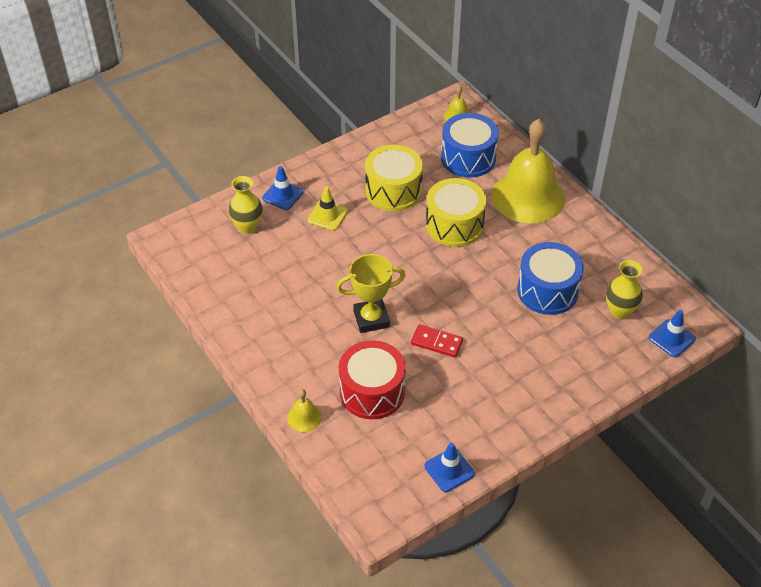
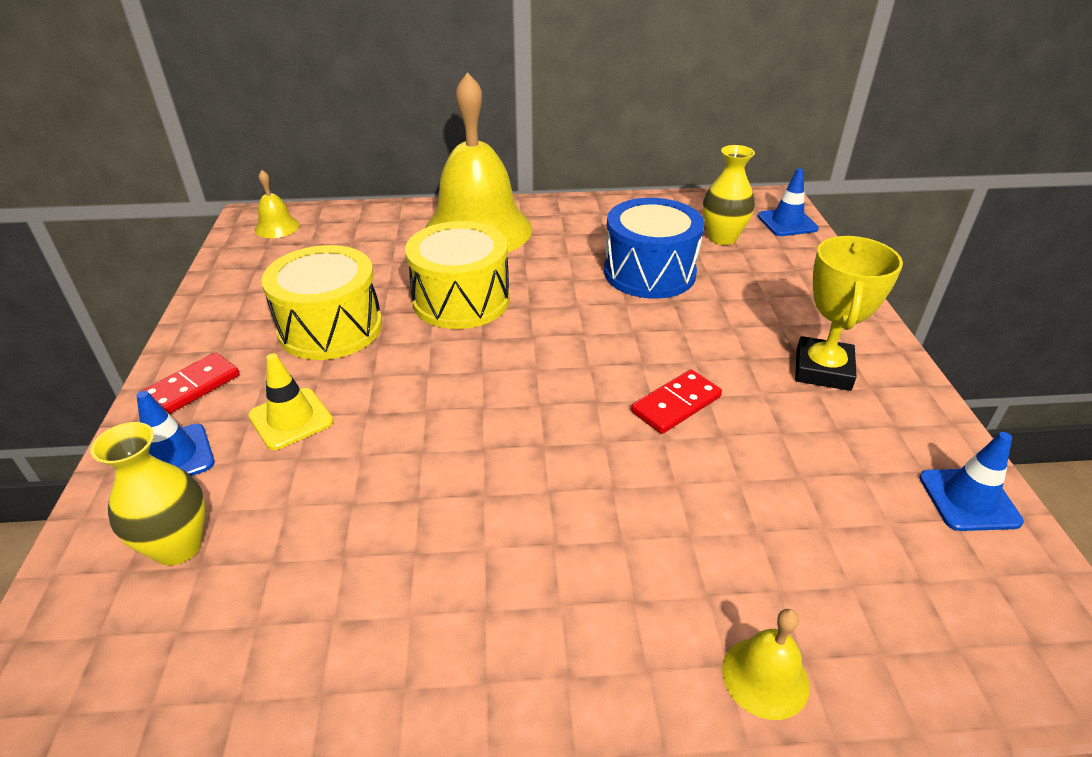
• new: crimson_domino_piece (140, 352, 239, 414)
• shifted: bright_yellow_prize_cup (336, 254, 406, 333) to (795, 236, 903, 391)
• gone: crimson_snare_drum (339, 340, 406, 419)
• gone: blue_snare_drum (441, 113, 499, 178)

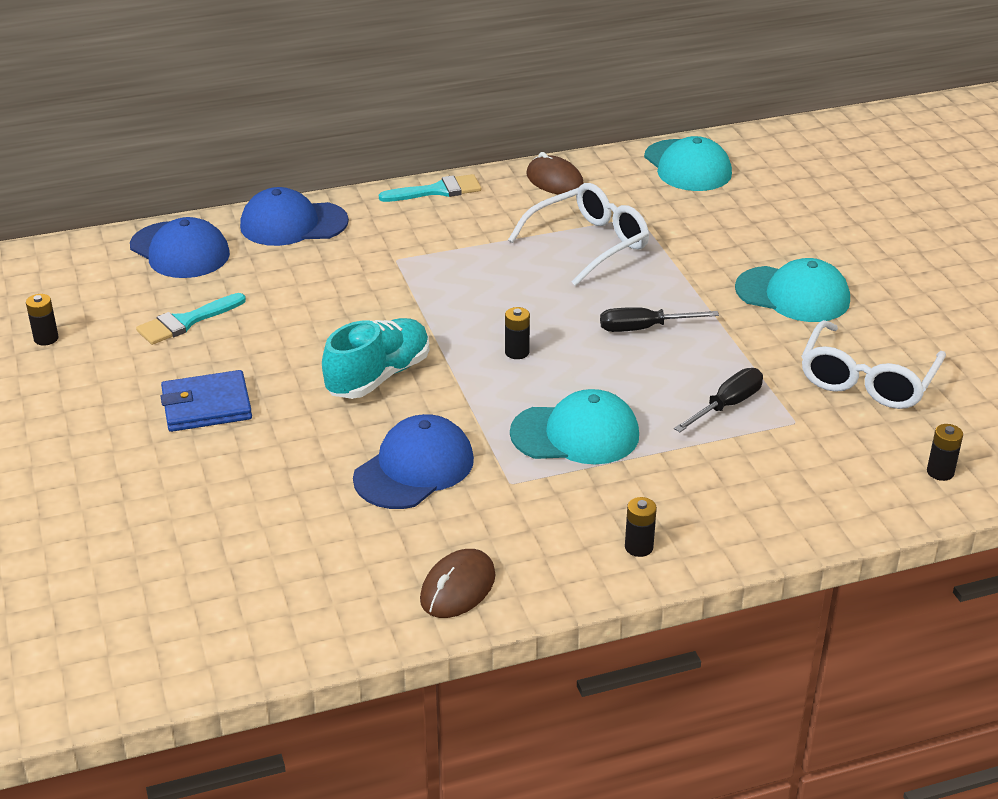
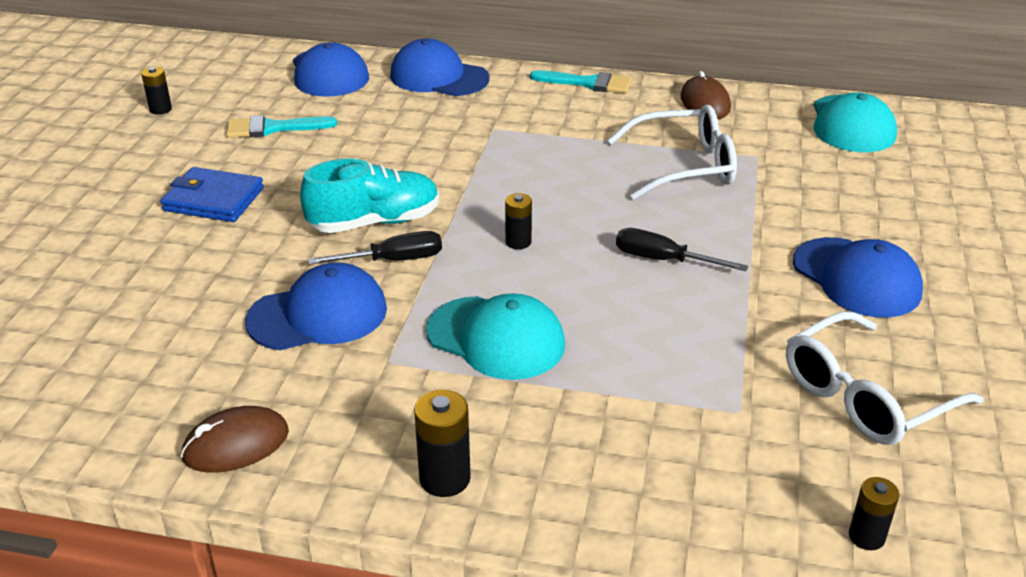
• shifted: black_hand_screwdriver (674, 368, 763, 432) to (308, 231, 442, 265)
• scaled: black_battery (625, 497, 657, 557) = (414, 390, 471, 497) x1.51
• repainted: turquoise_cap (735, 258, 850, 322) to blue_cap (793, 237, 923, 317)

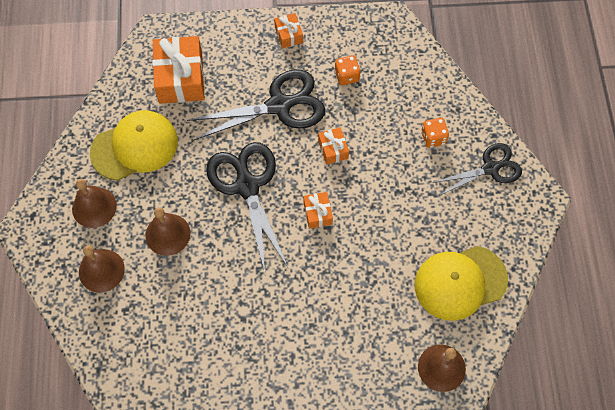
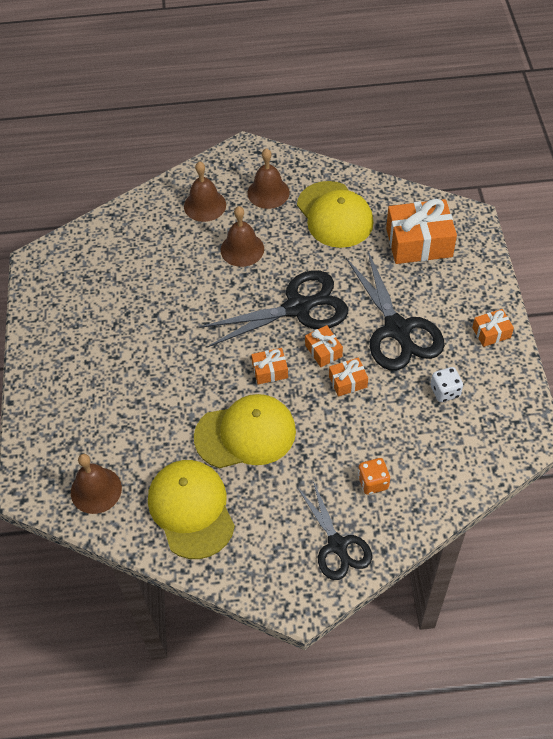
• new: bright_yellow_cap (194, 394, 296, 468)
• new: orange_gift (305, 325, 343, 367)
• repainted: orange_dice (334, 55, 361, 85) to pure_white_dice (431, 367, 463, 402)

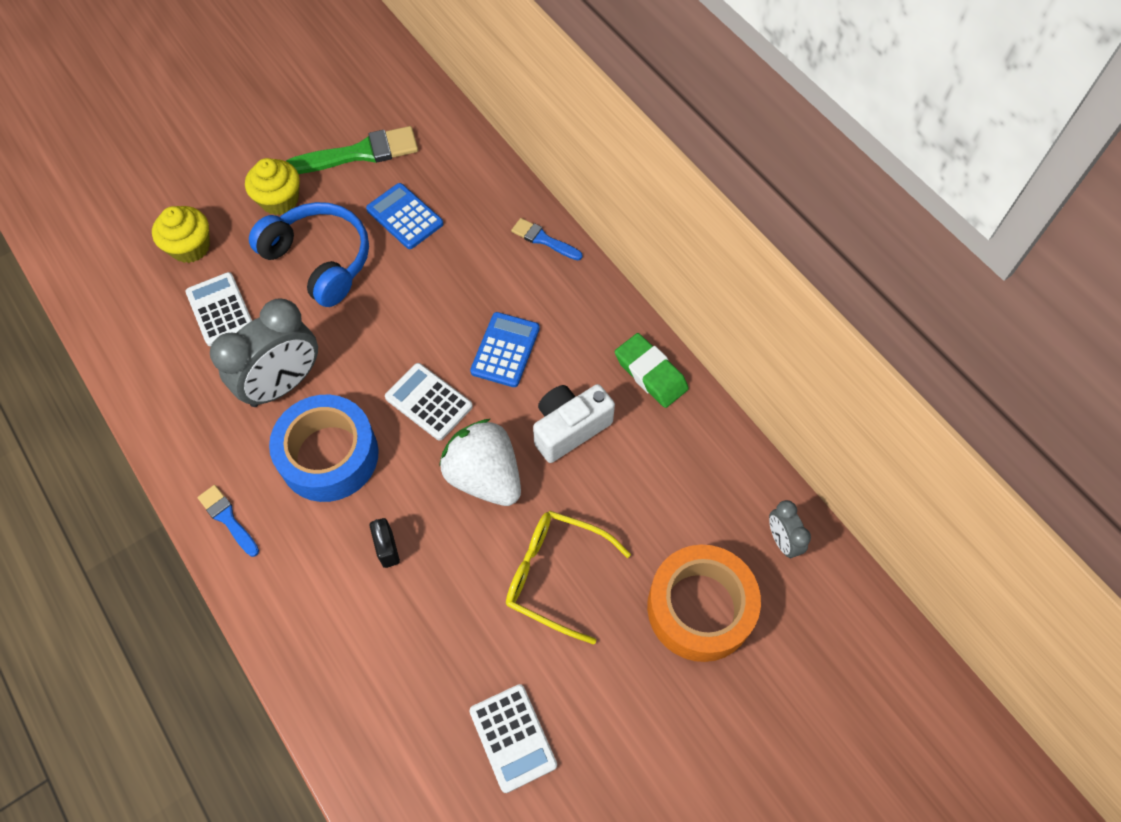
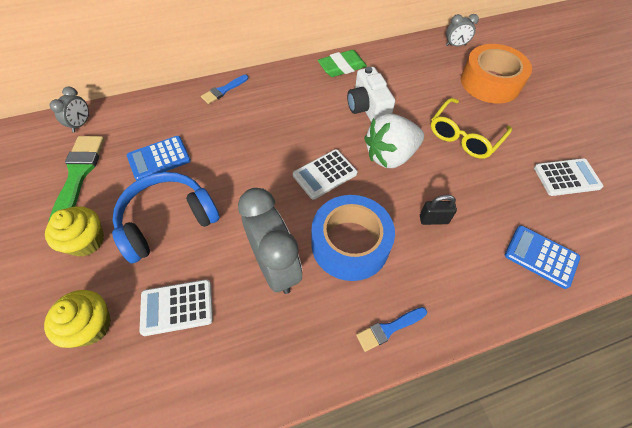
• new: gray_bedside_clock (50, 87, 89, 132)
• shifted: blue_calculator (470, 312, 540, 387) to (505, 226, 580, 289)

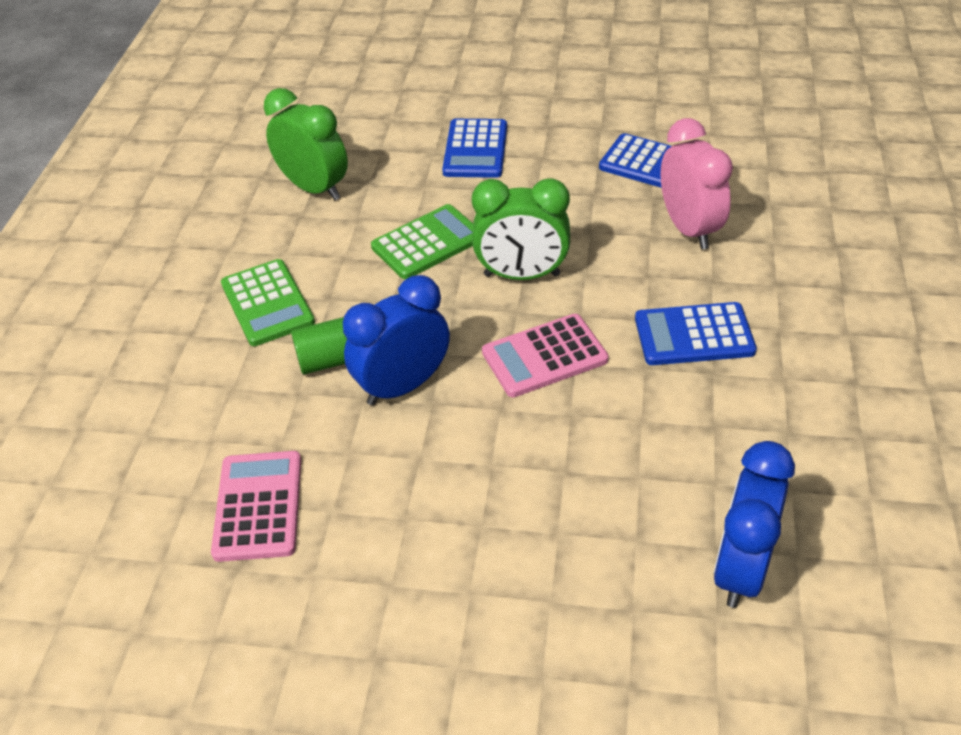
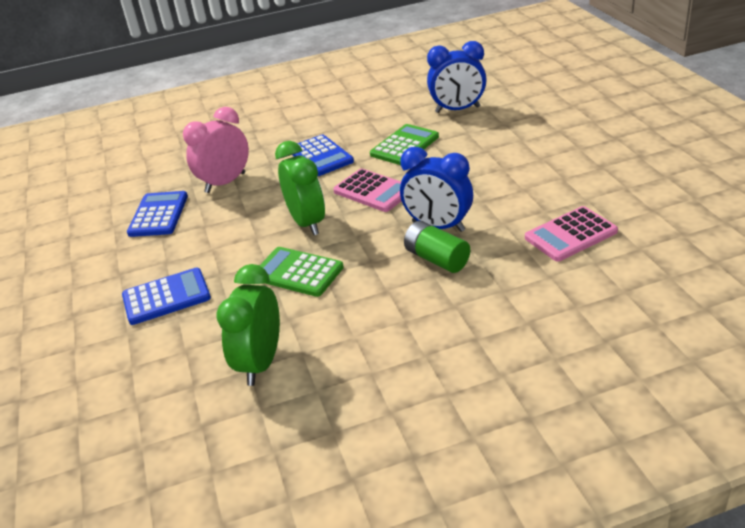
• shifted: leaf-green_calculator (221, 259, 315, 346) to (370, 124, 439, 165)

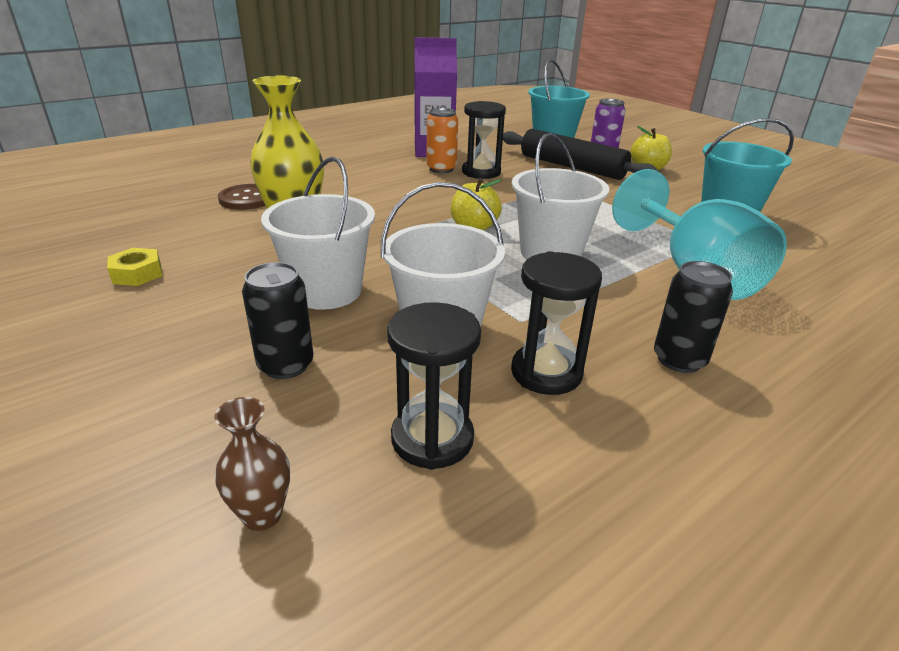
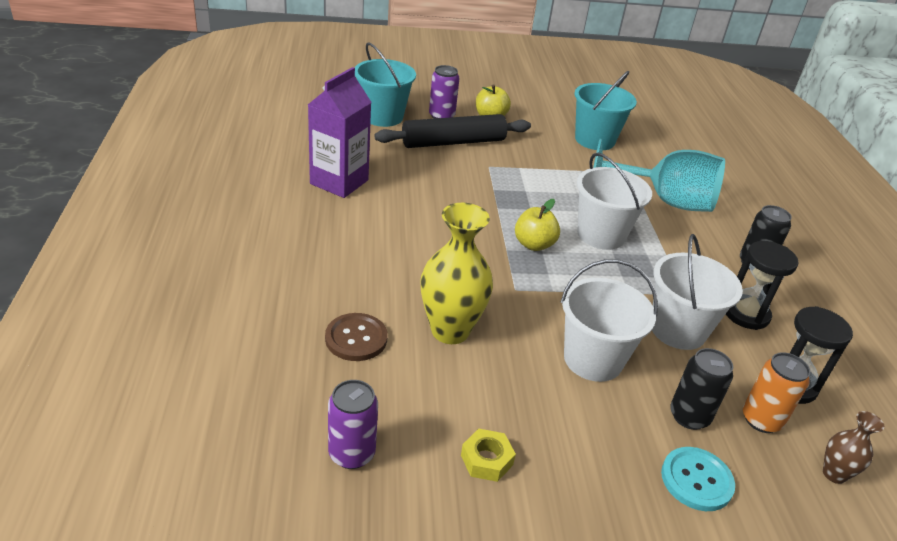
• new: royal_purple_can (328, 380, 378, 469)
• new: turquoise_button (661, 447, 735, 511)
• shifted: orange_can (427, 108, 458, 173) to (743, 352, 810, 433)
• gone: black_sand_timer (462, 101, 506, 179)

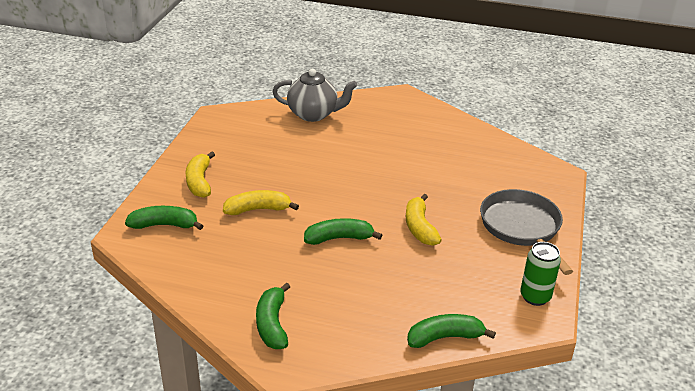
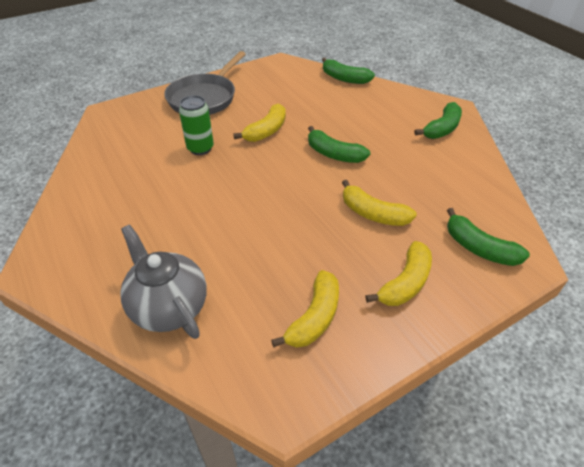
• shifted: leaf-green_can (520, 242, 561, 306) to (179, 95, 214, 155)
• new: bright_yellow_banana_fruit (271, 270, 339, 348)

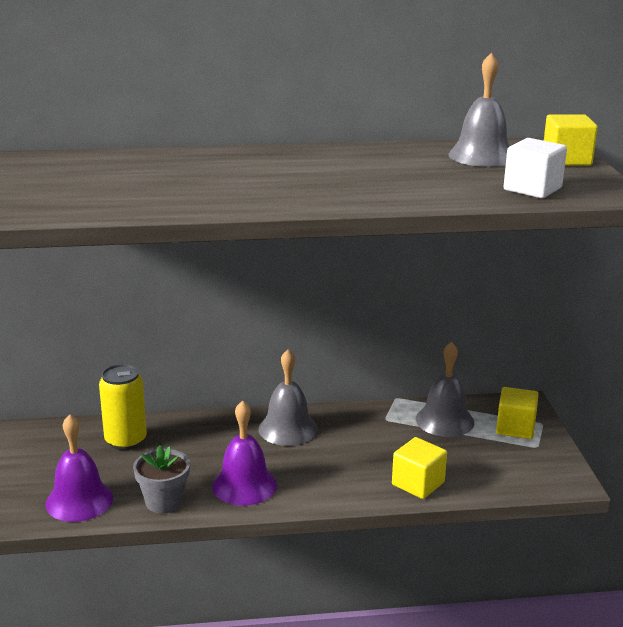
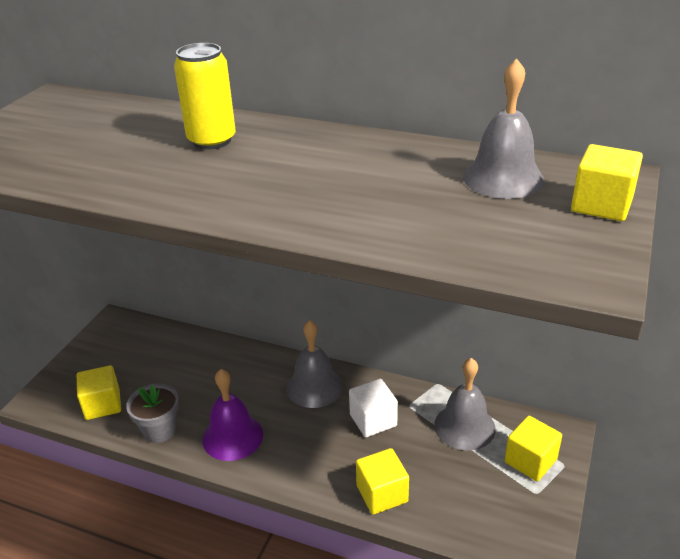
• swapped: royal_purple_bell (45, 414, 113, 522) to bright_yellow_block (77, 365, 121, 420)
• shifted: bright_yellow_can (99, 364, 147, 450) to (174, 43, 236, 150)
• shifted: pure_white_block (504, 138, 567, 198) to (349, 379, 398, 437)

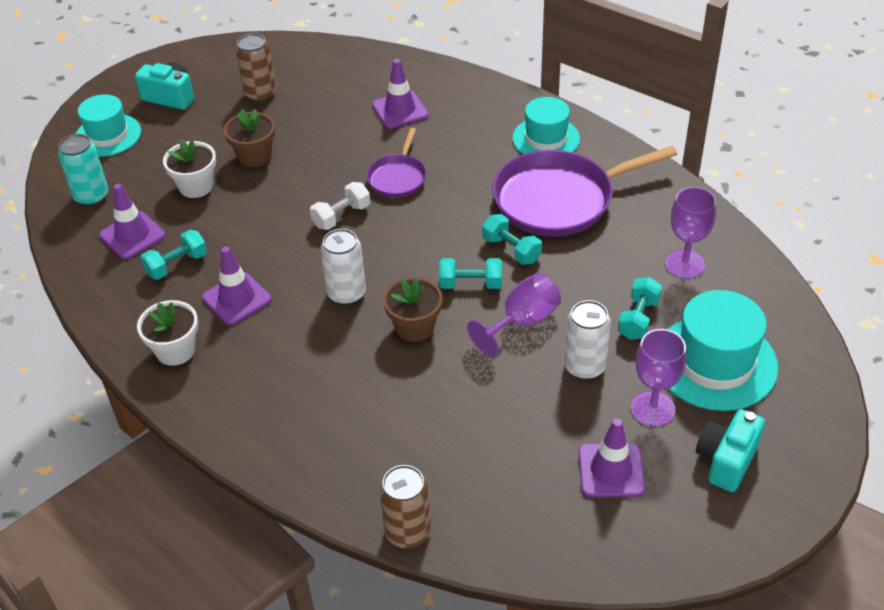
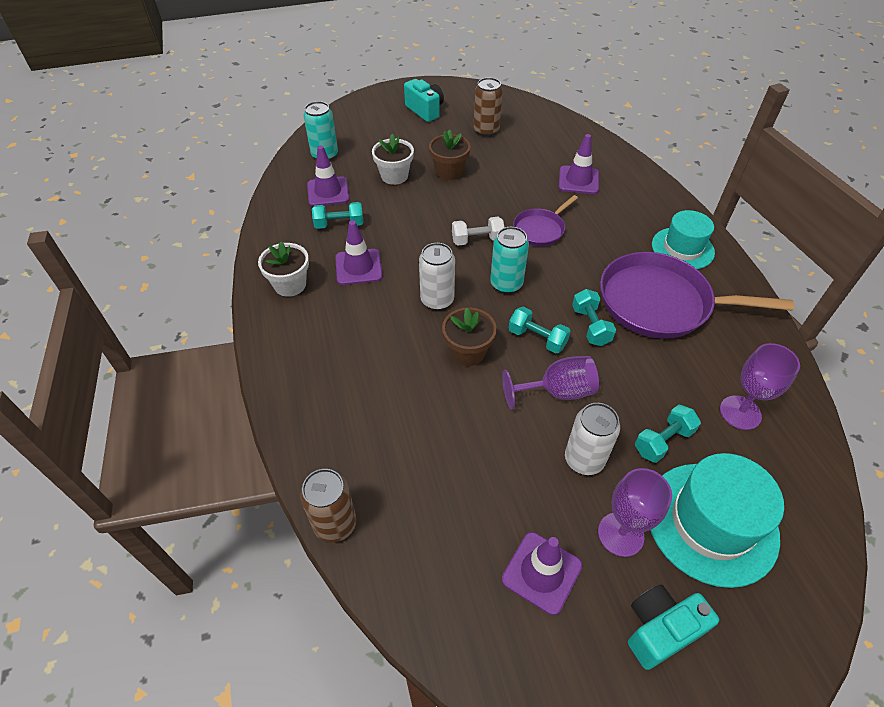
• new: turquoise_can (490, 227, 529, 294)
• gone: turquoise_hat (76, 94, 141, 157)

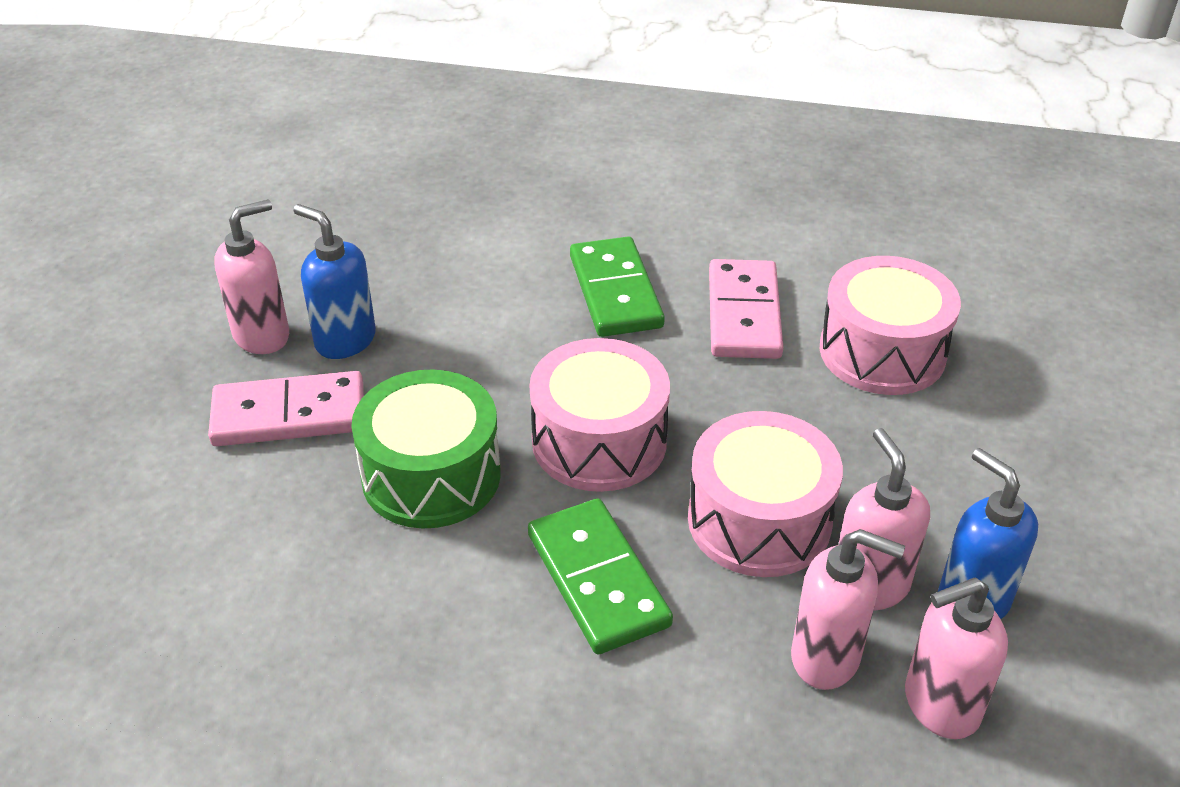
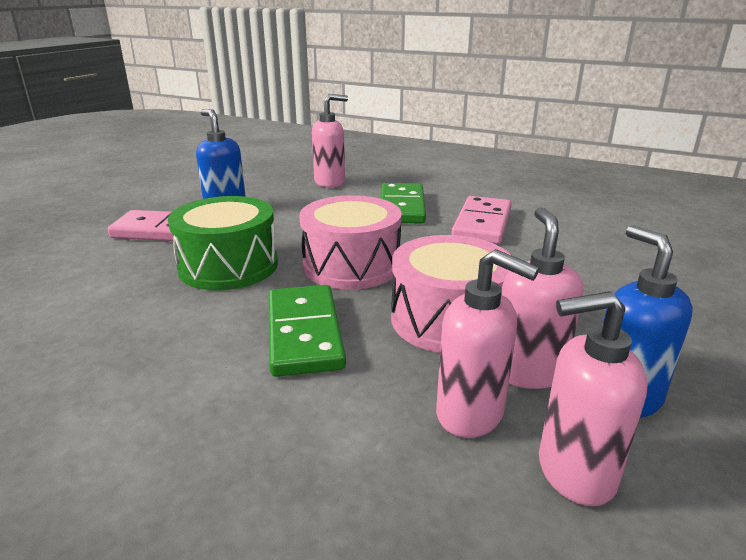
• shifted: pink_pump_bottle (214, 199, 289, 354) to (312, 94, 348, 187)
• gone: pink_snare_drum (820, 256, 961, 395)

